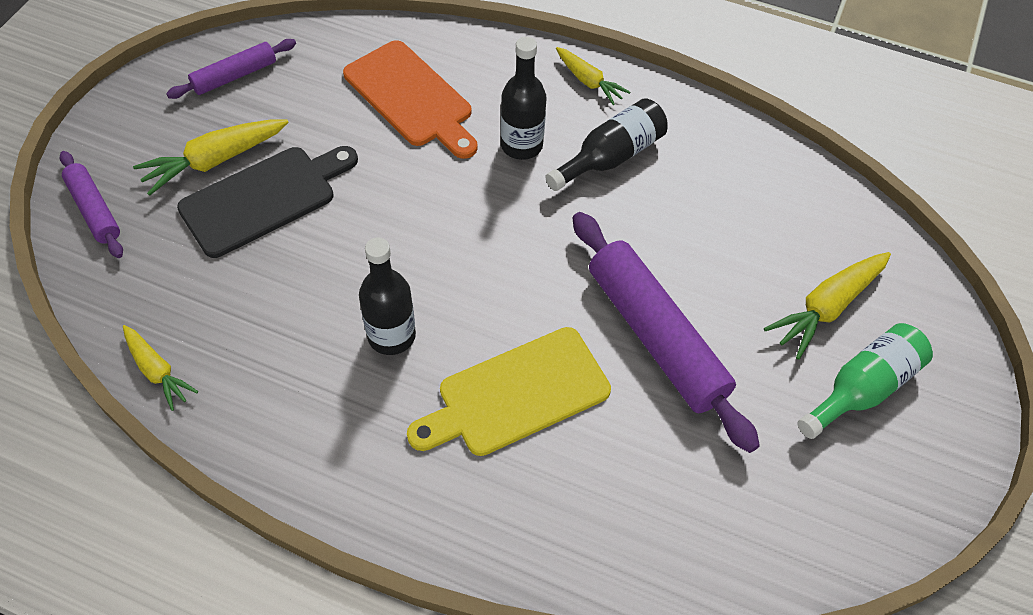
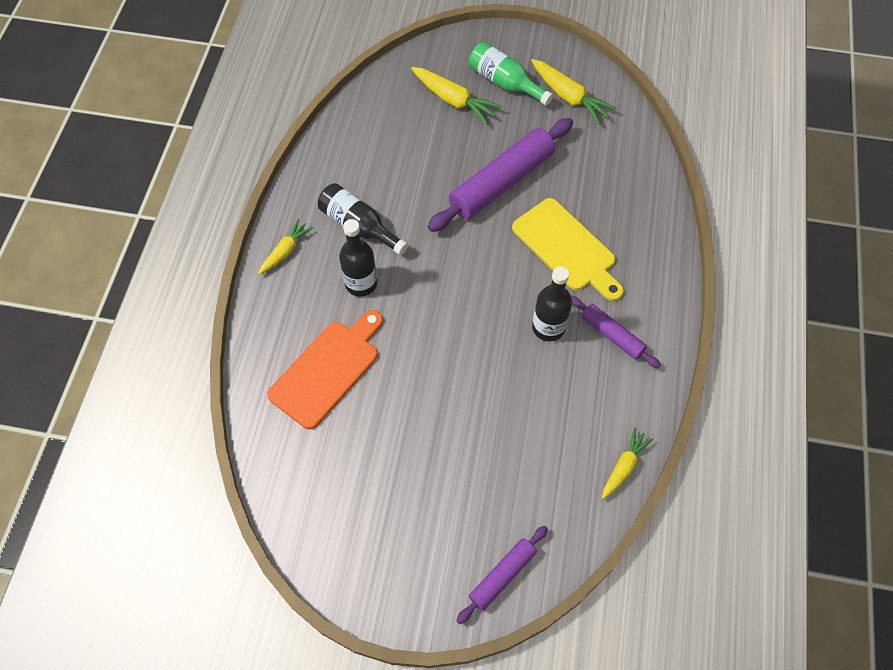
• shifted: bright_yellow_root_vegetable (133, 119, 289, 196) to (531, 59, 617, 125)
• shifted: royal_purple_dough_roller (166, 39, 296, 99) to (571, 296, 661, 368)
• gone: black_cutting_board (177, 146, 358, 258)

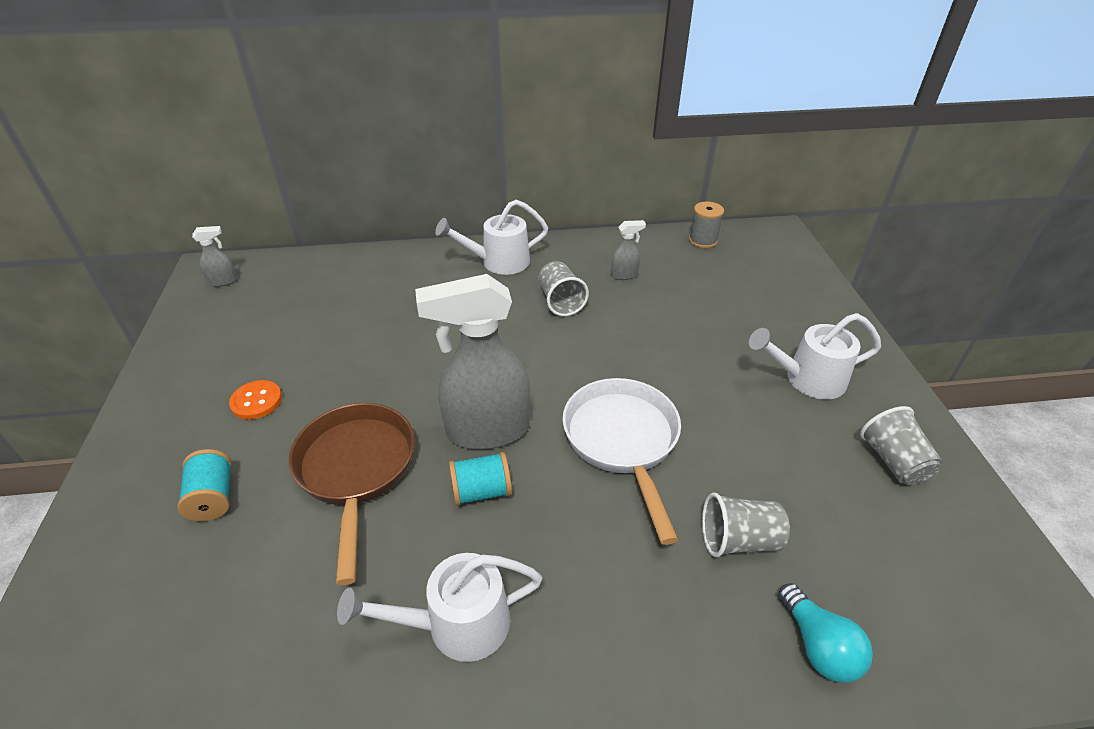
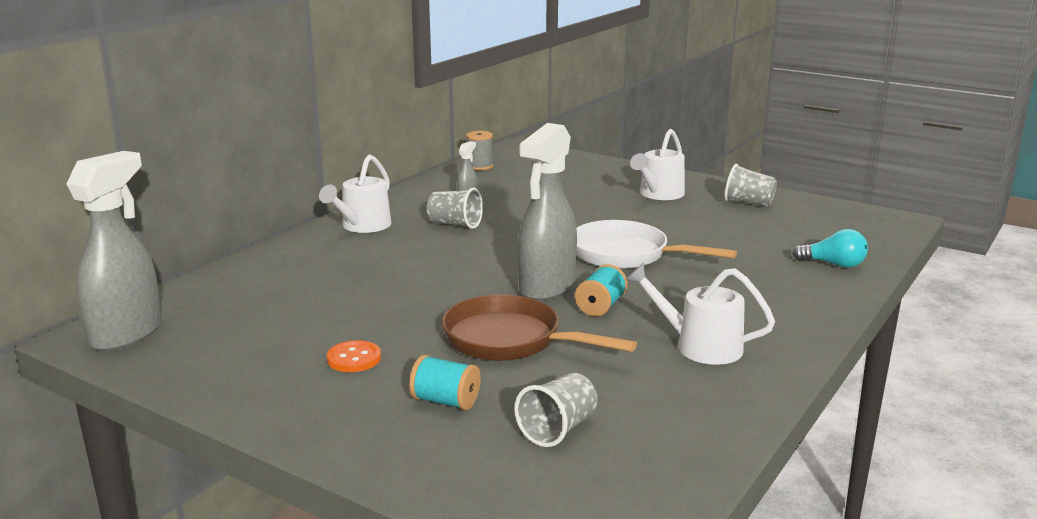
• scaled: gray_spray_cleaner (192, 226, 237, 287) = (67, 151, 162, 352) x2.34
• shifted: gray_tumbler (702, 493, 790, 557) to (514, 373, 598, 447)
• rotated: pure_white_sprinkling_can (337, 553, 542, 662) = (626, 264, 775, 365) 90 degrees clockwise

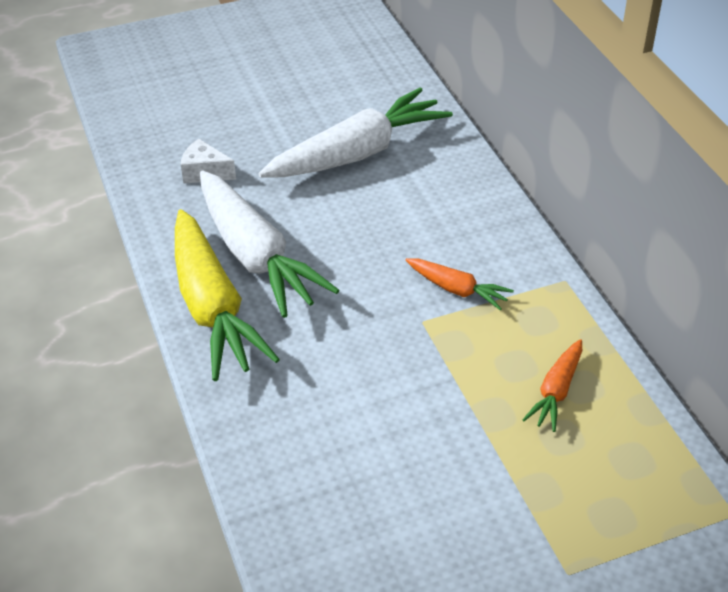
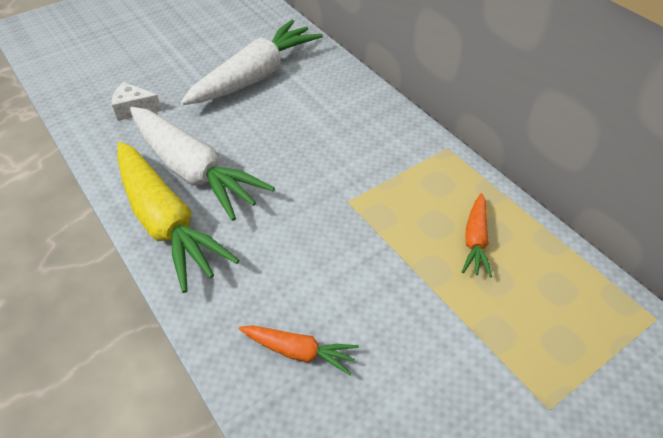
• shifted: orange_root_vegetable (406, 258, 514, 310) to (239, 325, 359, 375)

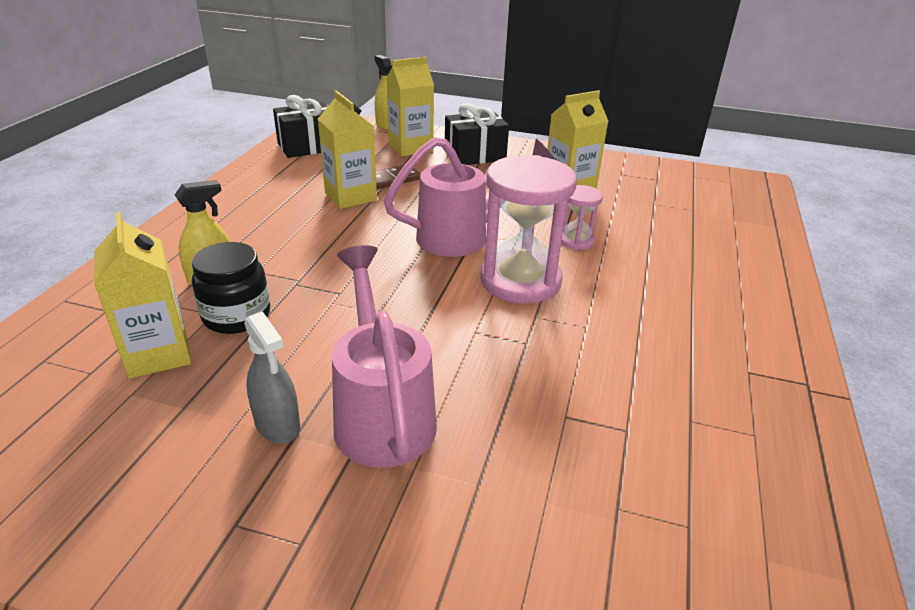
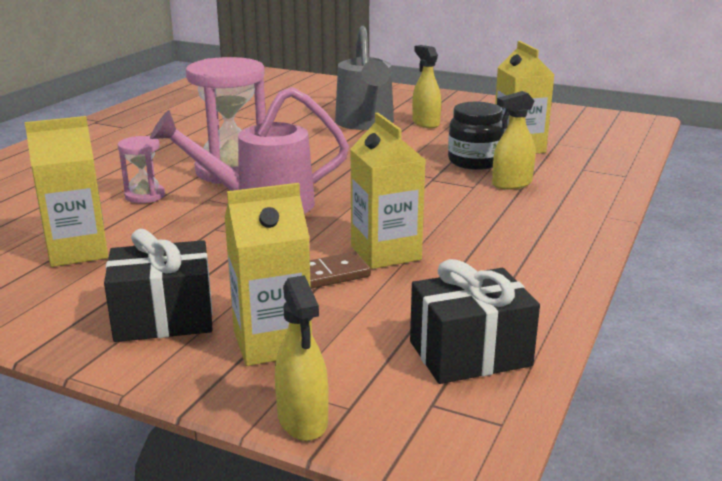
• repainted: pink_sprinkling_can (332, 245, 437, 468) to gray_sprinkling_can (335, 26, 394, 130)
• repainted: gray_spray_cleaner (244, 311, 300, 444) to bright_yellow_spray_cleaner (412, 45, 441, 128)

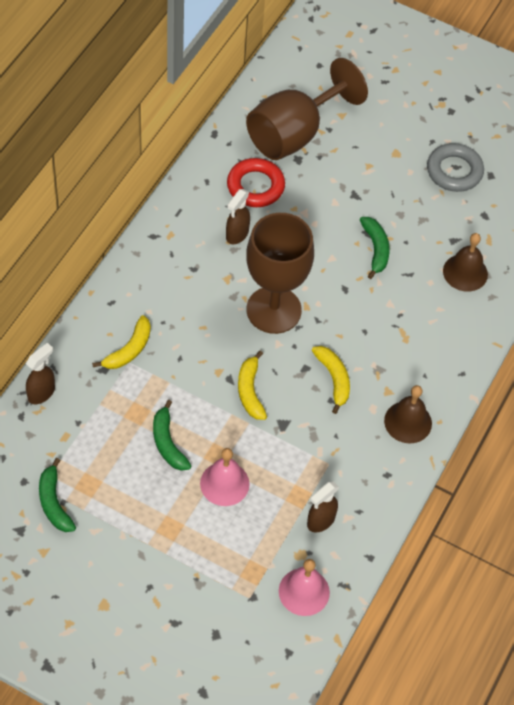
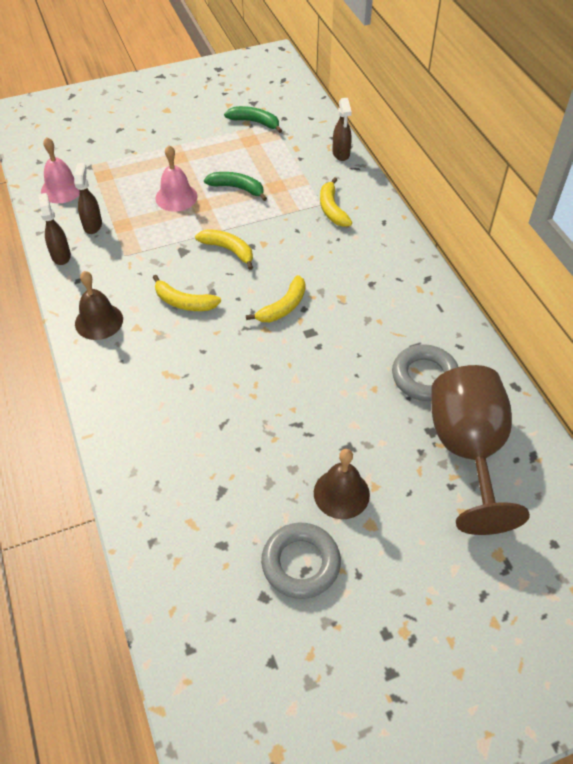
• shifted: dark_brown_spray_cleaner (226, 189, 250, 244) to (38, 193, 71, 265)
• swapped: dark_brown_chalice (246, 213, 314, 334) to bright_yellow_banana_fruit (246, 275, 305, 322)
• shifted: dark_brown_bell (443, 233, 488, 292) to (314, 449, 370, 519)
• repainted: crimson_ring (227, 158, 285, 207) to gray_ring (392, 344, 458, 401)
• gone: leaf-green_banana_fruit (360, 217, 390, 279)

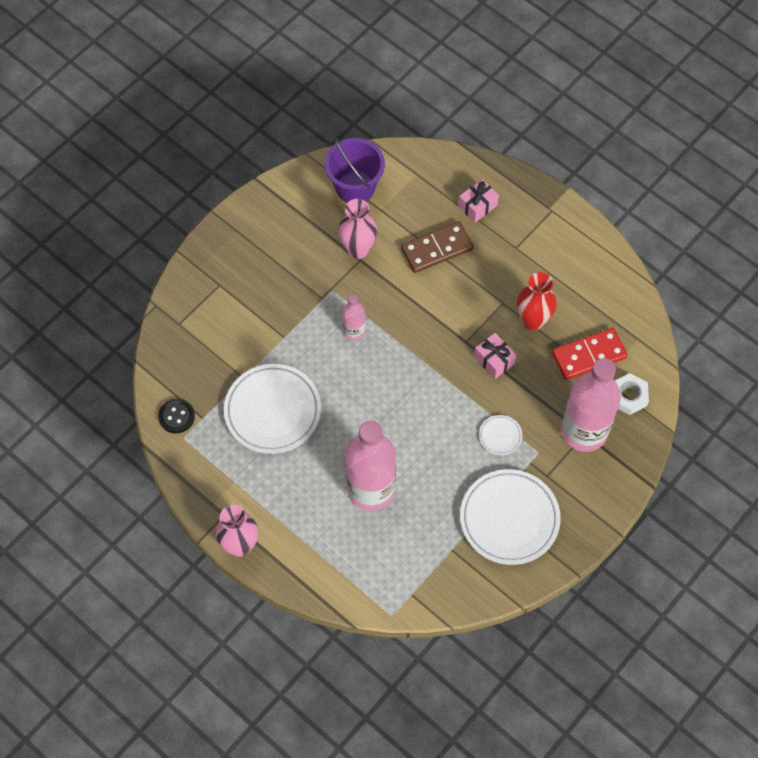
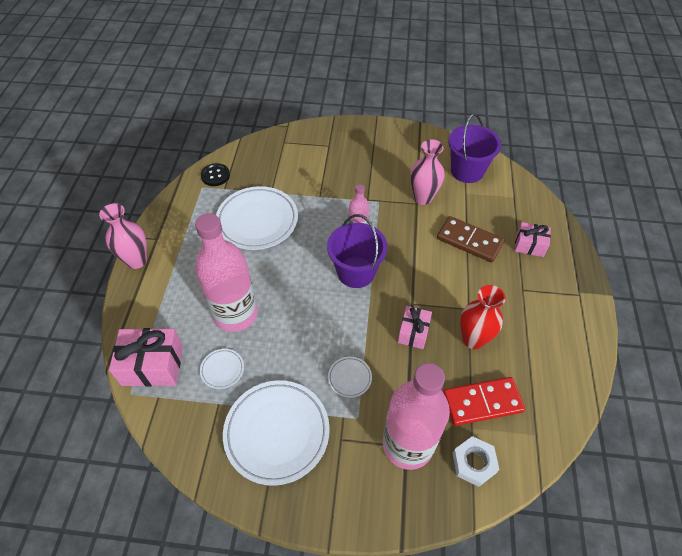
• new: pink_gift (109, 328, 183, 387)
• new: pure_white_plate (200, 349, 244, 389)
• new: royal_purple_bucket (327, 214, 388, 288)
• rotated: crimson_domino_piece (552, 328, 627, 380) = (443, 377, 525, 426) 45 degrees counterclockwise

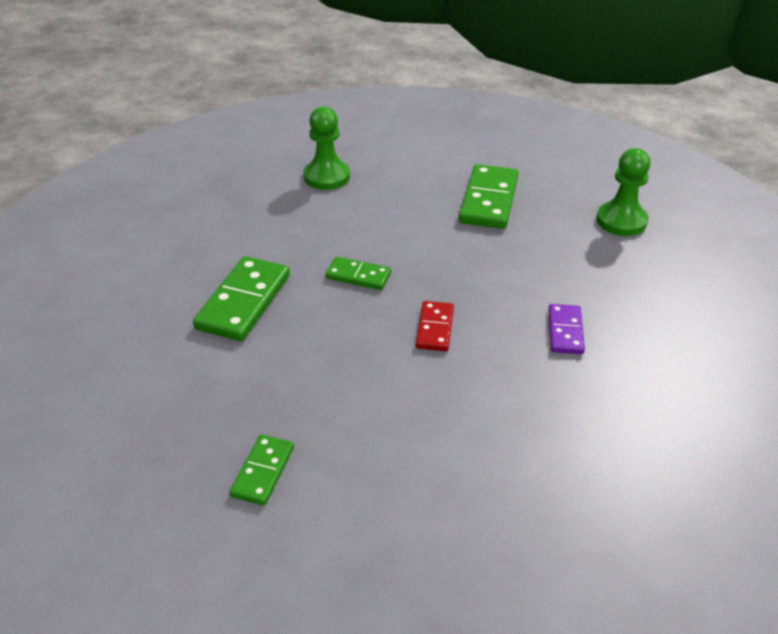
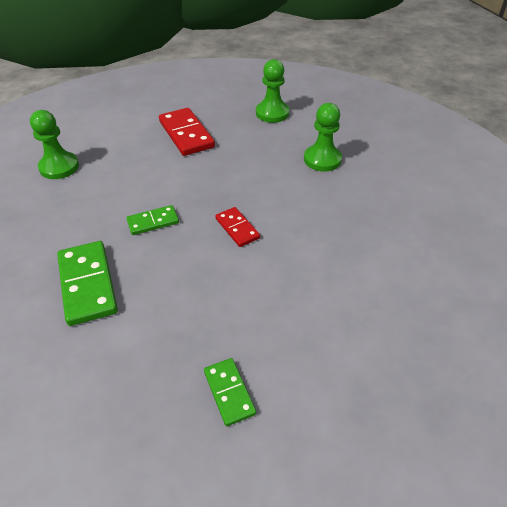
• repainted: leaf-green_domino_piece (459, 164, 518, 229) to crimson_domino_piece (159, 108, 215, 156)
• new: leaf-green_pawn (304, 103, 342, 171)
• gone: royal_purple_domino_piece (548, 304, 585, 354)

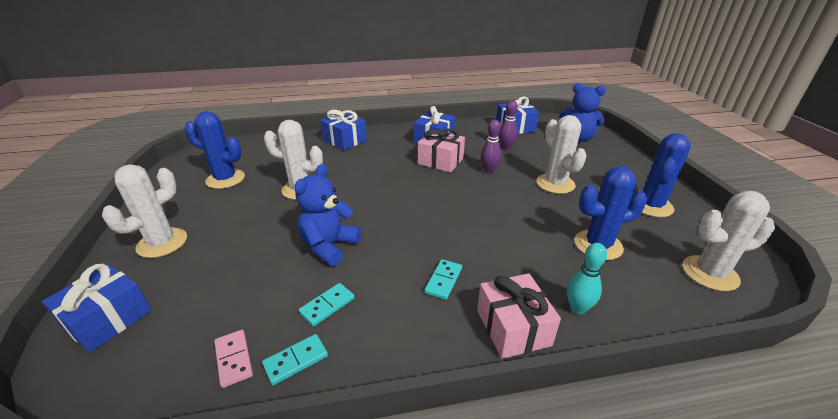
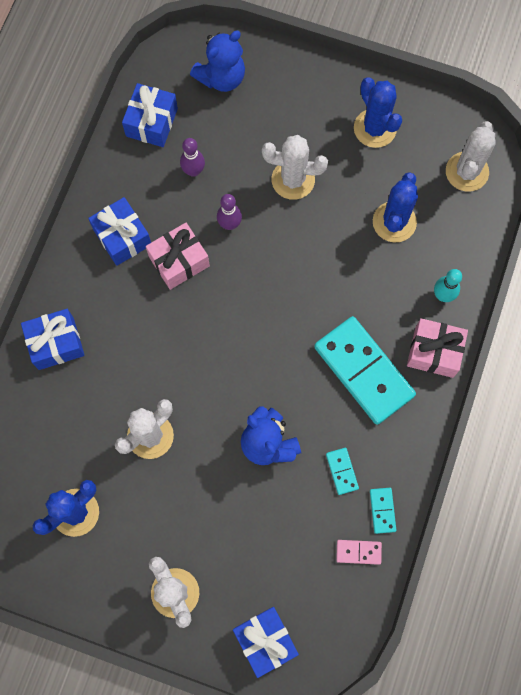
• scaled: turquoise_domino_piece (424, 259, 462, 300) = (314, 316, 416, 425) x2.40

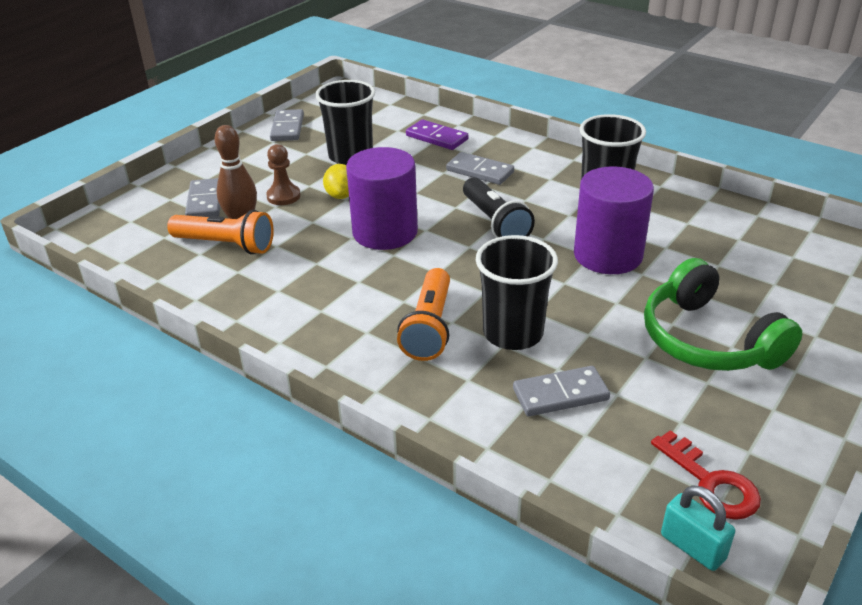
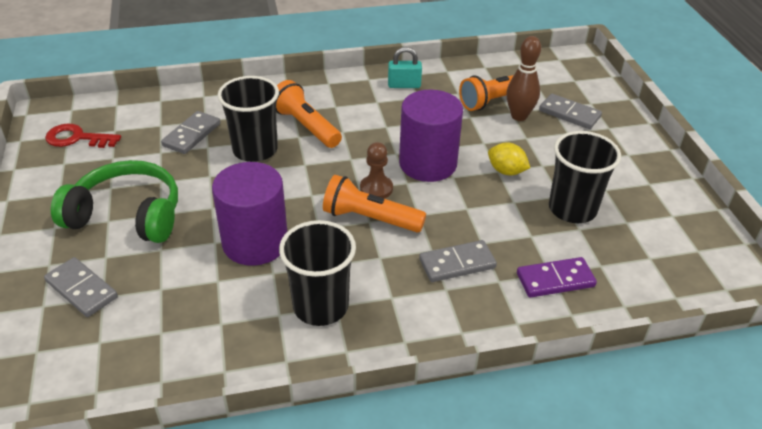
• shifted: gray_domino_piece (270, 109, 304, 141) to (44, 257, 118, 317)
• repainted: black_torch (463, 177, 535, 238) to orange_torch (323, 175, 426, 233)
• shifted: dark_brown_pawn (266, 144, 300, 205) to (360, 142, 393, 199)
• shifted: turquoise_small_lock (661, 485, 735, 571) to (388, 47, 422, 88)

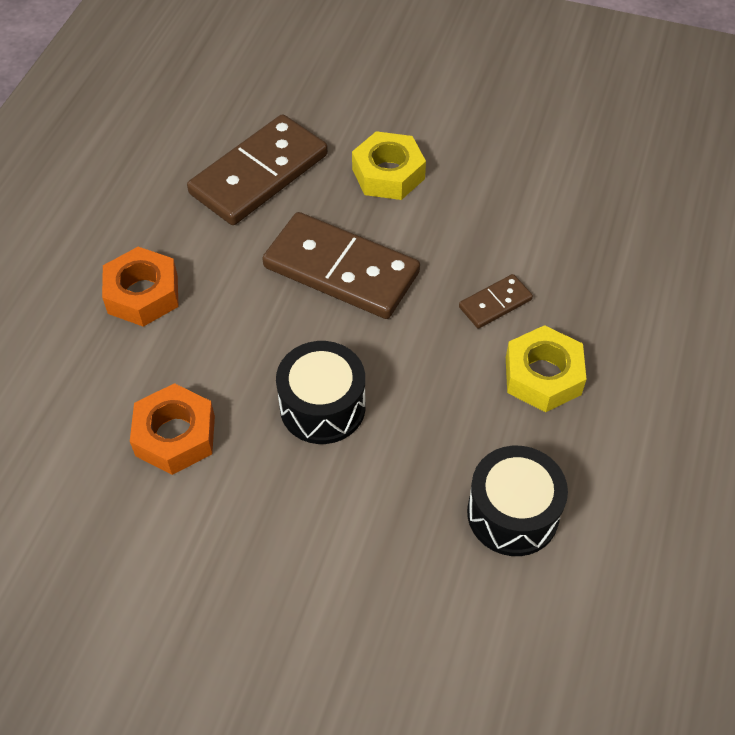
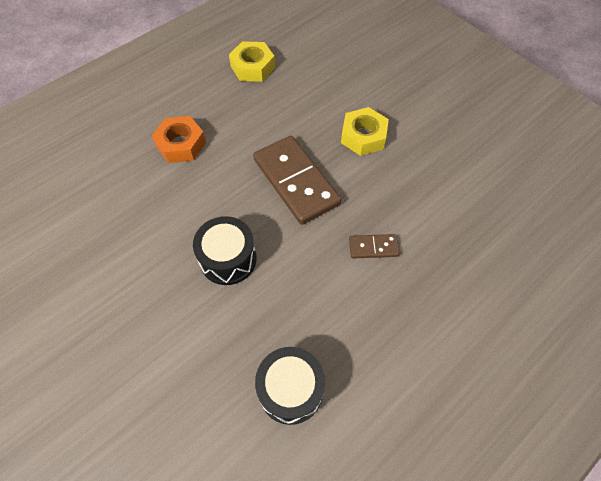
• shifted: bright_yellow_hex_nut (506, 325, 586, 412) to (229, 41, 275, 82)
• gone: orange_hex_nut (130, 383, 215, 475)
• gone: dark_brown_domino_piece (187, 114, 328, 225)

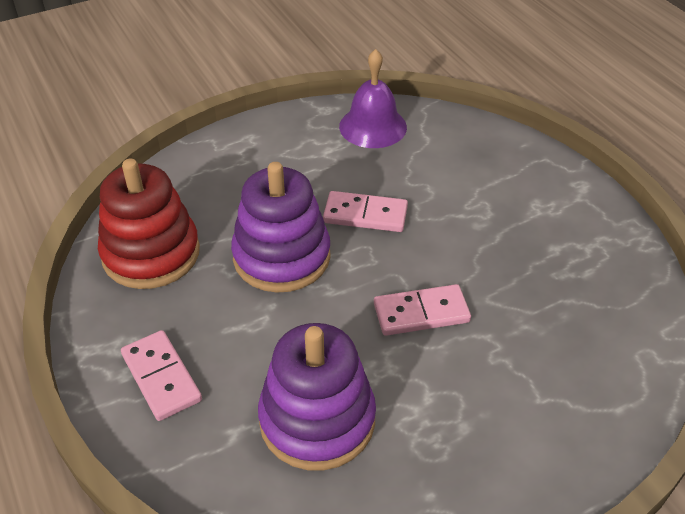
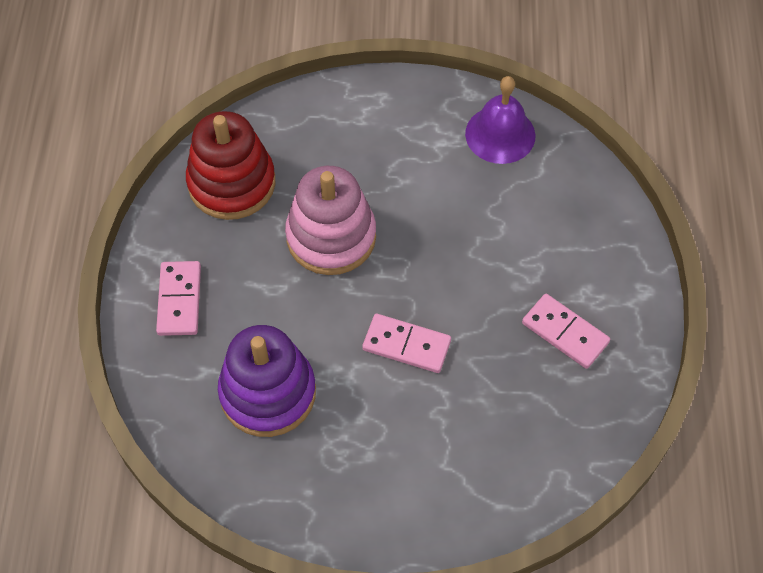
• repainted: royal_purple_stacking_toy (231, 162, 331, 293) to pink_stacking_toy (285, 166, 376, 275)
• shifted: pink_domino_piece (323, 191, 408, 232) to (522, 294, 610, 369)

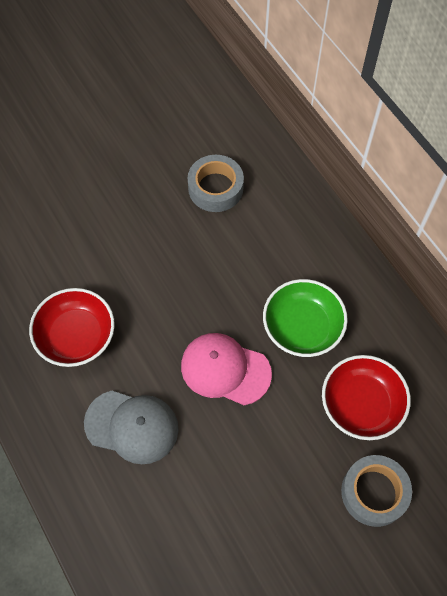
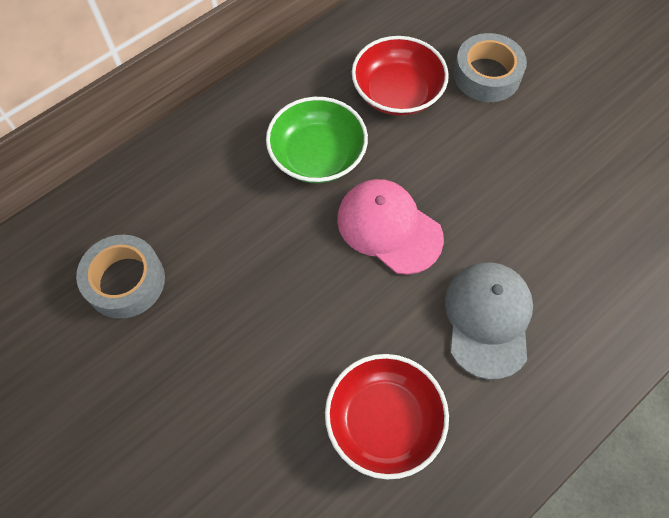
• rotated: pink_cap (181, 333, 272, 405) = (337, 179, 444, 275) 120 degrees clockwise

